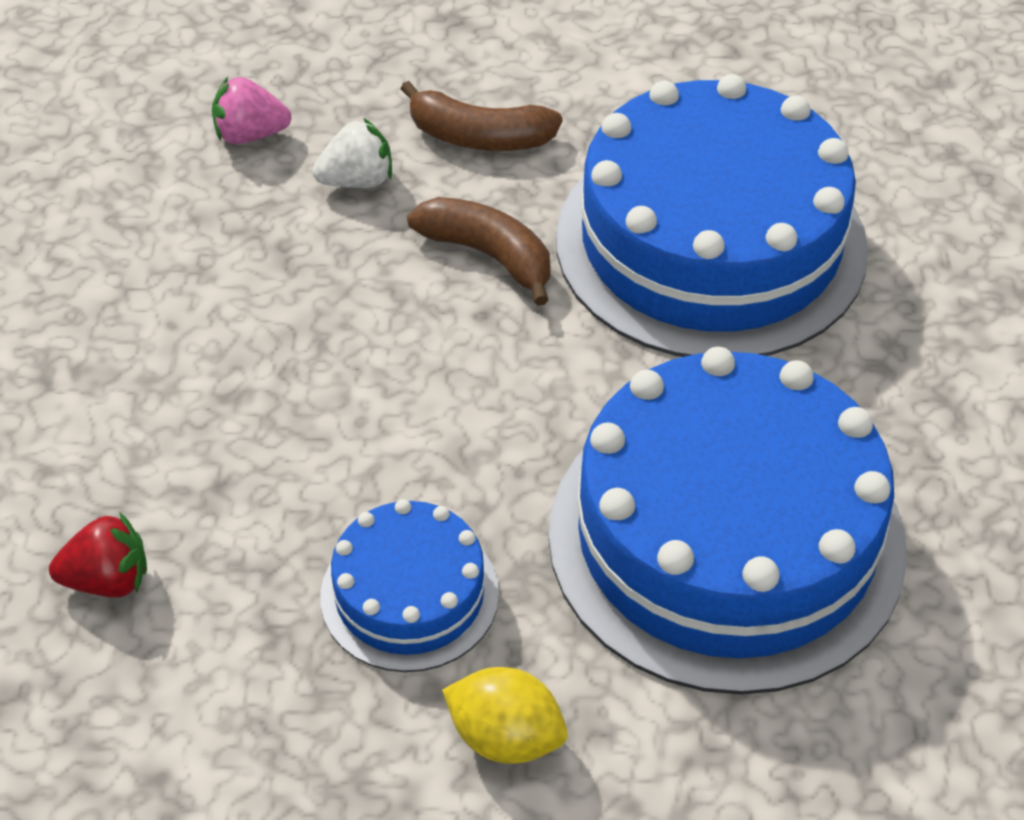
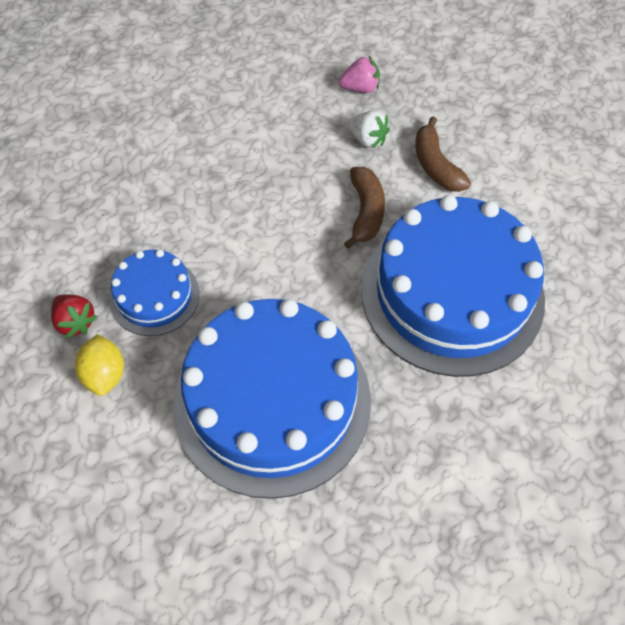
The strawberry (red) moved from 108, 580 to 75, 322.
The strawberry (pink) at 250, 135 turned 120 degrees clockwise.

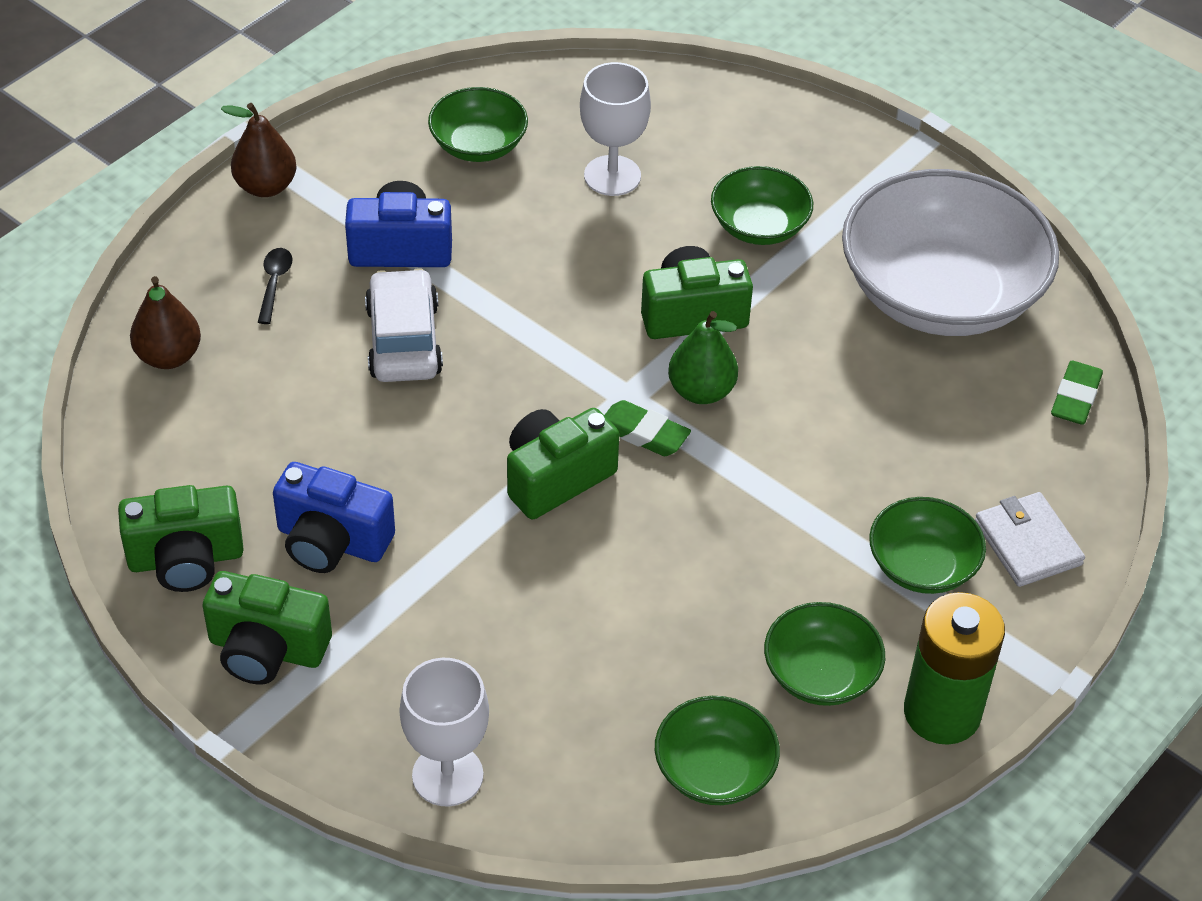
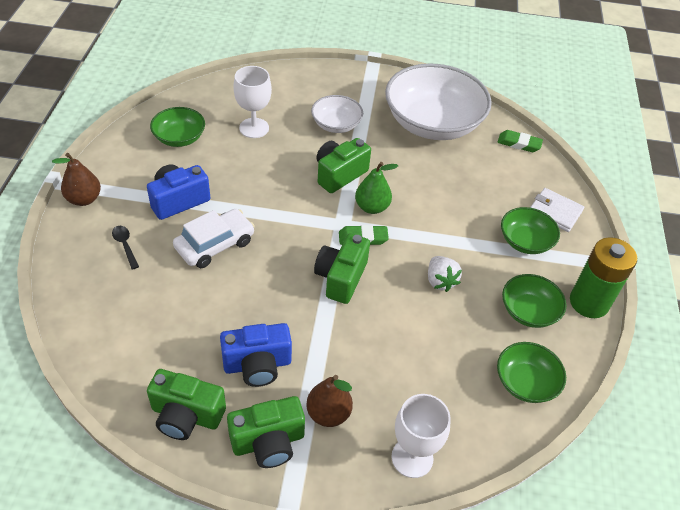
The camera (green) at 186, 559 turned 60 degrees clockwise.
The pear (brown) moved from 169, 356 to 328, 413.
The car (white) at 404, 340 turned 90 degrees clockwise.
The bowl (green) at 759, 226 became the bowl (white) at 336, 125.
The eraser (green) at 1075, 397 turned 60 degrees counterclockwise.
The strawberry (white) at 440, 281 appeared.

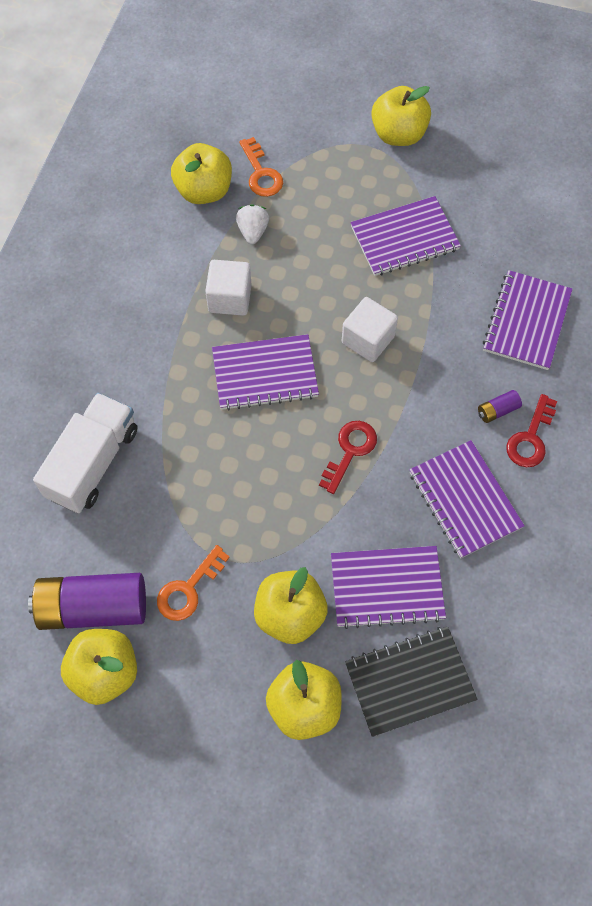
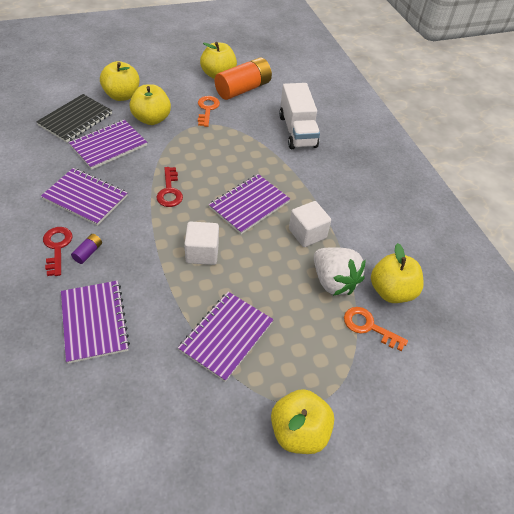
The battery (purple) at 93, 607 became the battery (orange) at 243, 89.
The strawberry (white) at 253, 231 changed to 1.76 times the size.

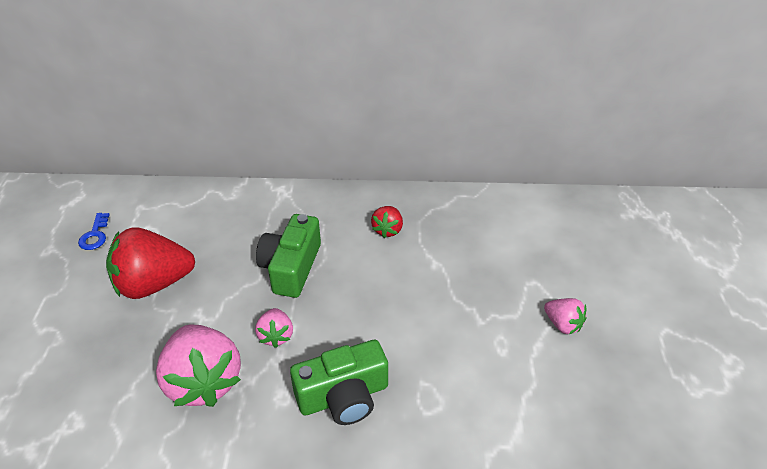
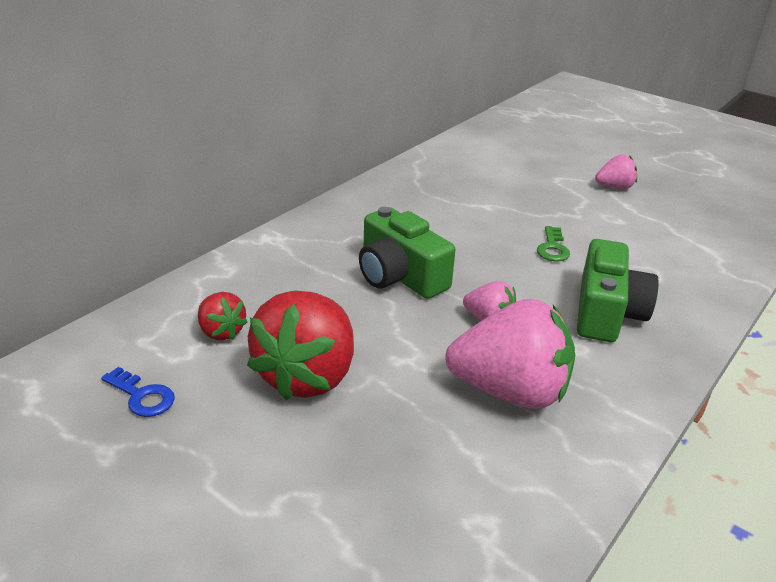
The strawberry (red) moved from 387, 230 to 221, 331.
The key (green) at 552, 248 appeared.

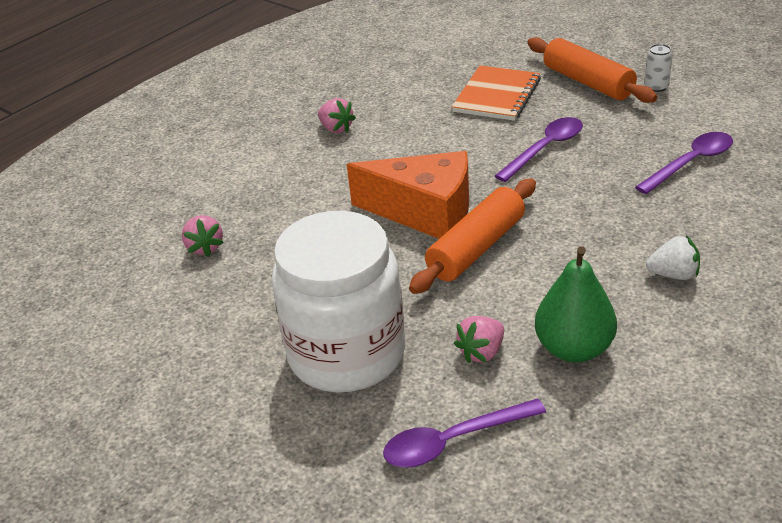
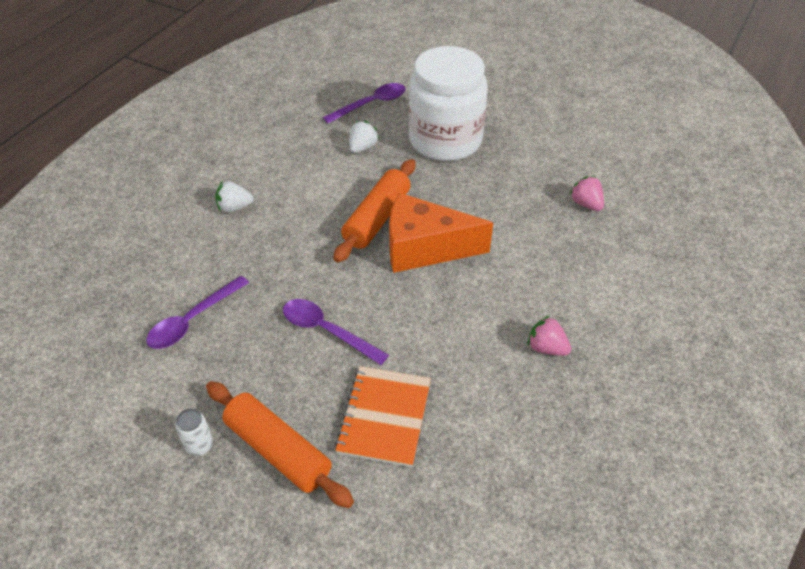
The strawberry (pink) at 482, 352 became the strawberry (white) at 362, 147.
The spoon (purple) at 545, 149 turned 90 degrees clockwise.
The pear (green) at 574, 349 disappeared.

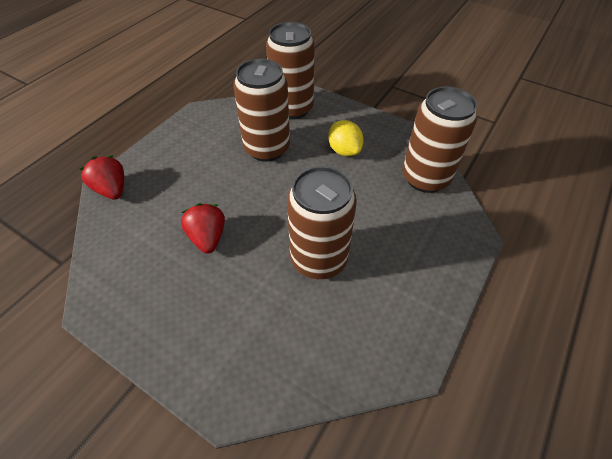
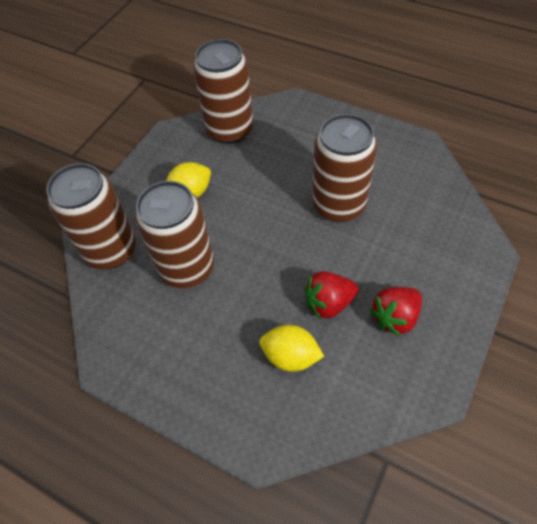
The strawberry (red) moved from 112, 189 to 395, 317.
The lemon (yellow) at 290, 356 appeared.

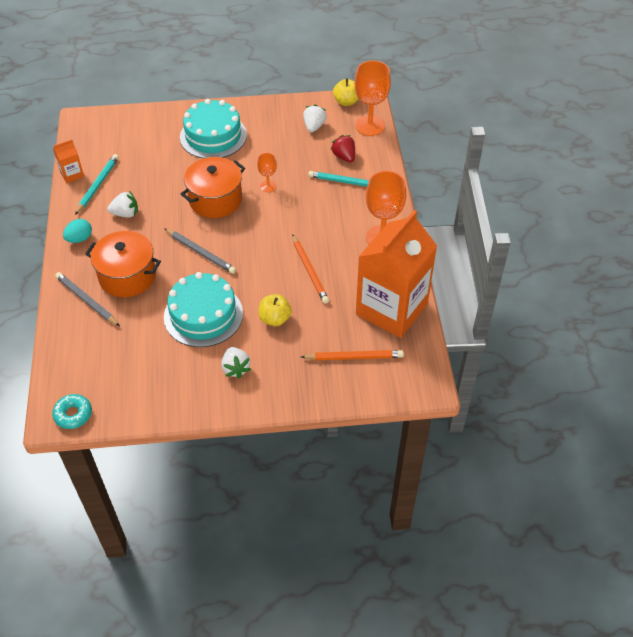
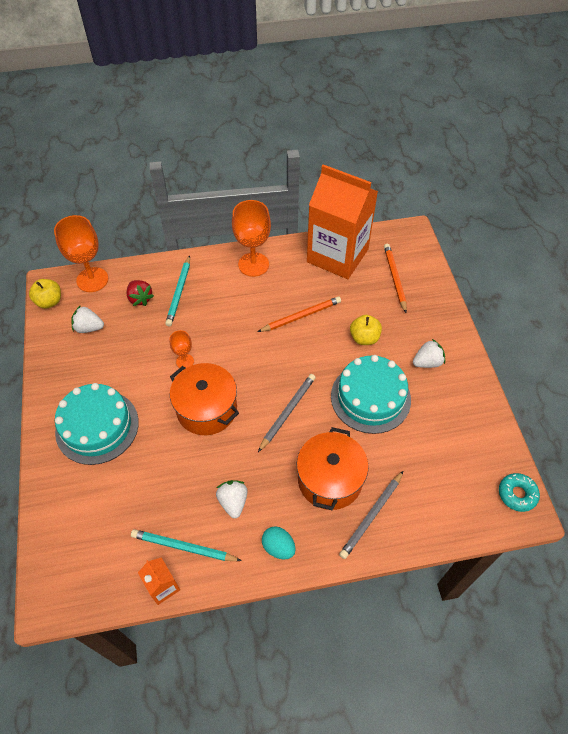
The strawberry (red) at 344, 157 turned 90 degrees counterclockwise.

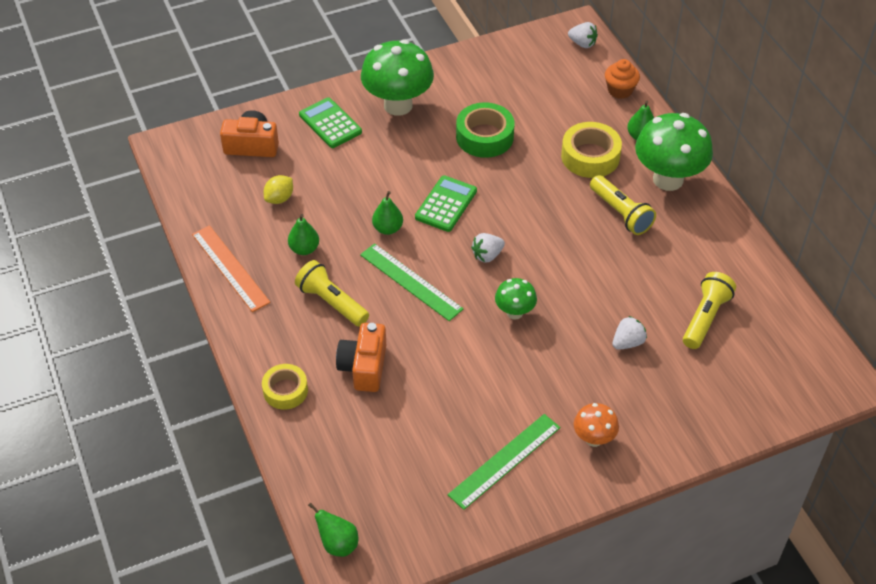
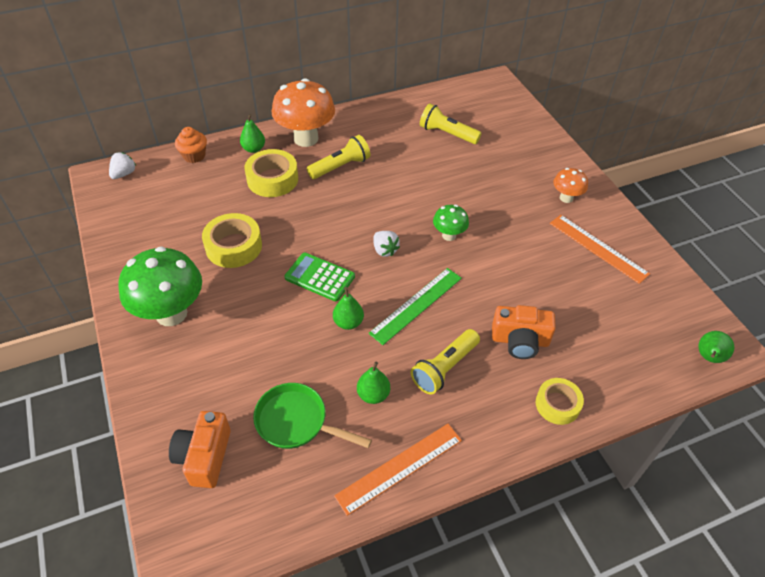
The lemon (yellow) at 279, 198 was replaced by the pan (green) at 296, 422.
The calculator (green) at 330, 123 disappeared.
The ruler (green) at 505, 461 became the ruler (orange) at 598, 248.
The tape (green) at 484, 137 became the tape (yellow) at 234, 246.
The strawberry (white) at 627, 342 disappeared.
The mushroom (green) at 668, 179 became the mushroom (orange) at 306, 138.

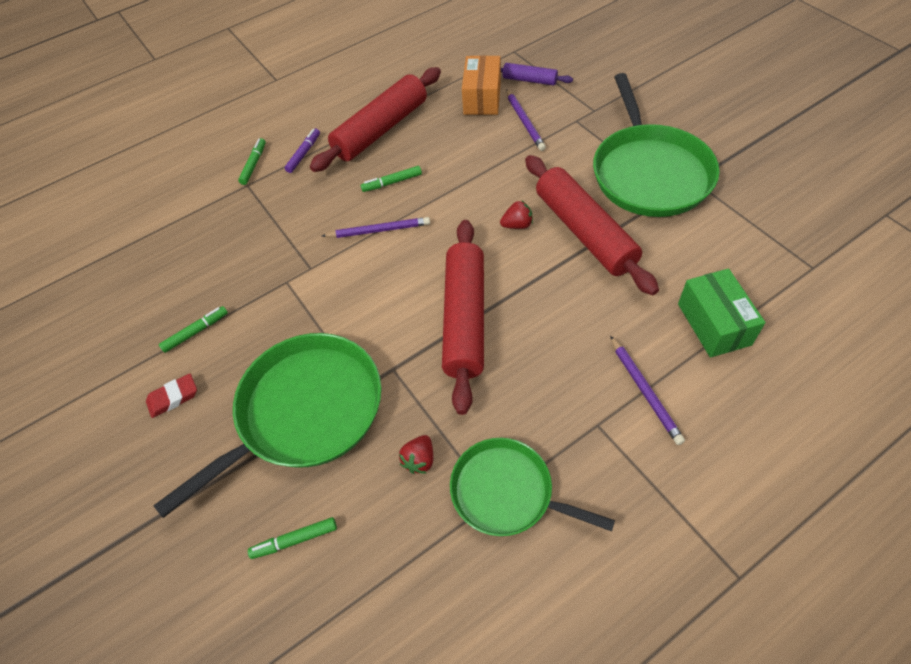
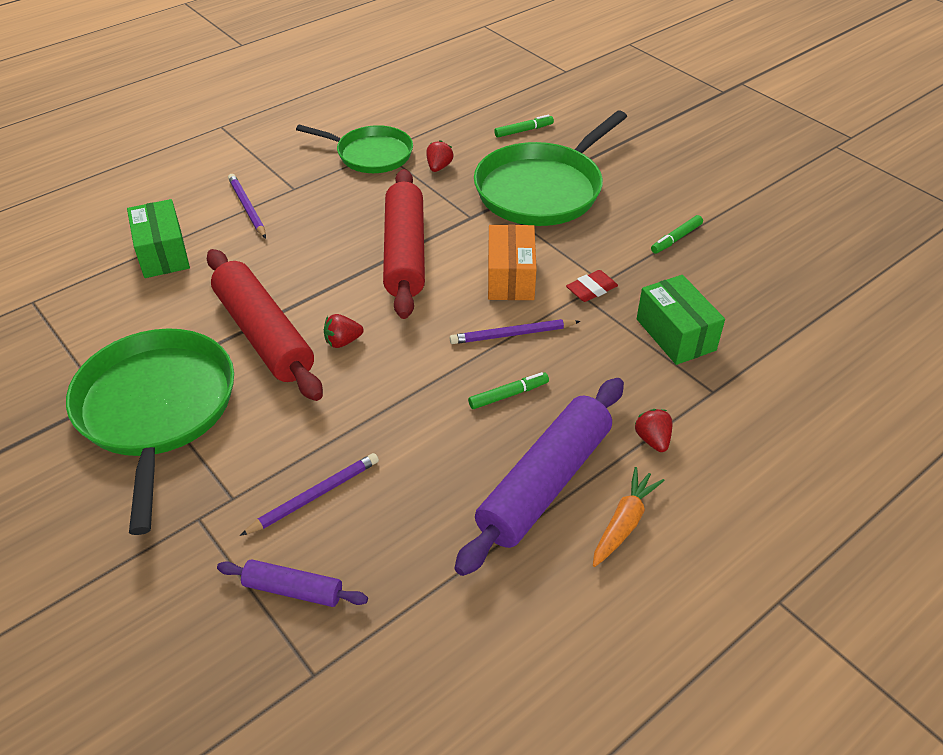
The eraser (red) moved from 173, 397 to 591, 289.
The marker (green) at 254, 164 disappeared.
The marker (purple) at 304, 154 was replaced by the strawberry (red) at 652, 440.
The rolling pin (red) at 381, 129 became the rolling pin (purple) at 544, 483.
The box (orange) moved from 482, 98 to 510, 277.
The pencil (purple) at 524, 122 turned 75 degrees clockwise.
The carrot (orange) at 624, 522 appeared.
The box (green) at 675, 334 appeared.

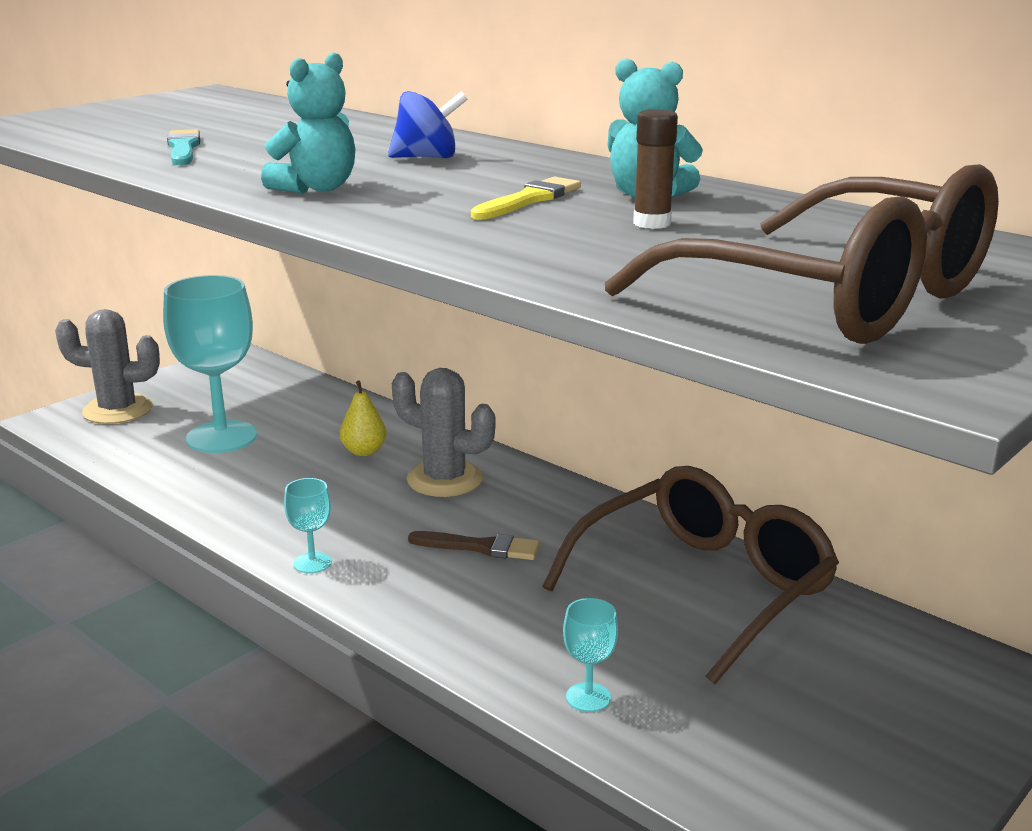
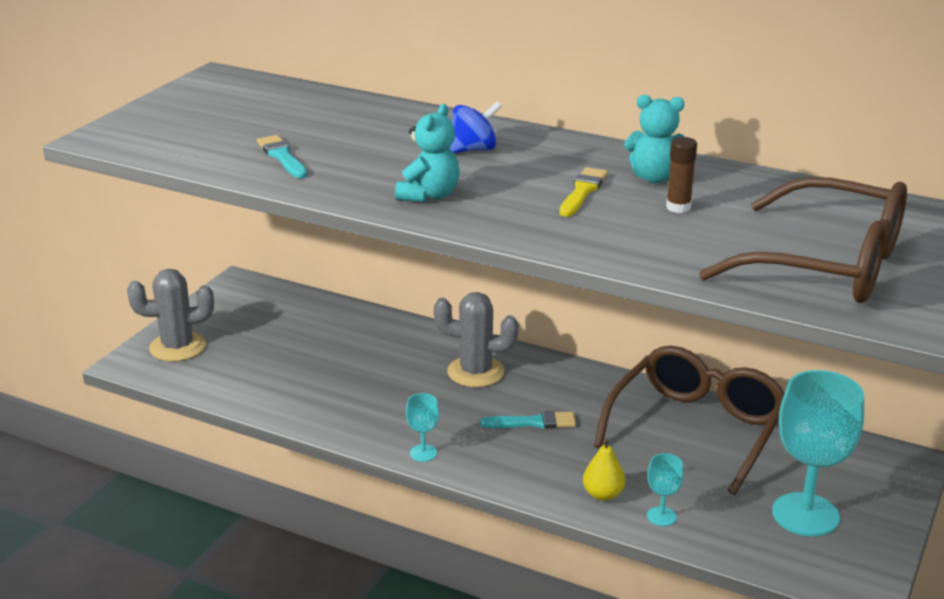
The goblet (turquoise) moved from 221, 437 to 805, 515.
The pear (yellow) moved from 364, 451 to 603, 494.
The brush (brown) at 480, 547 became the brush (turquoise) at 533, 422.

